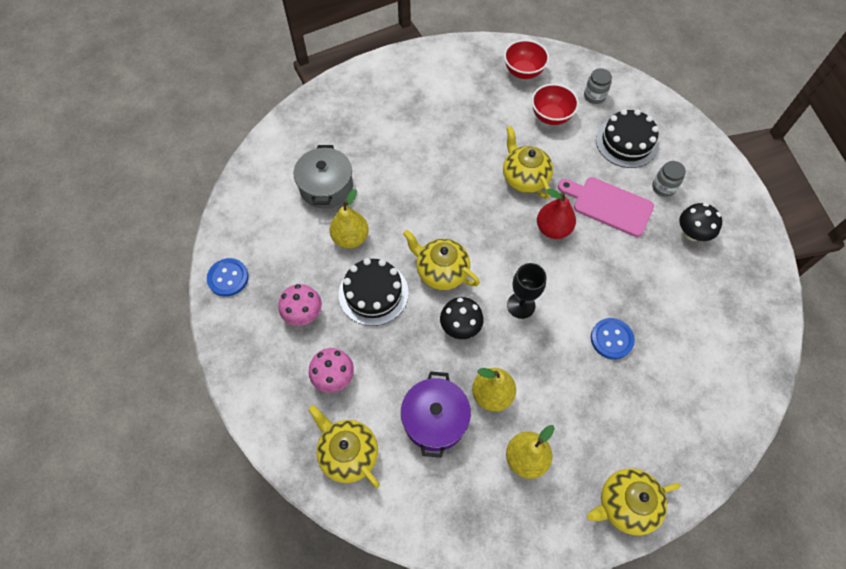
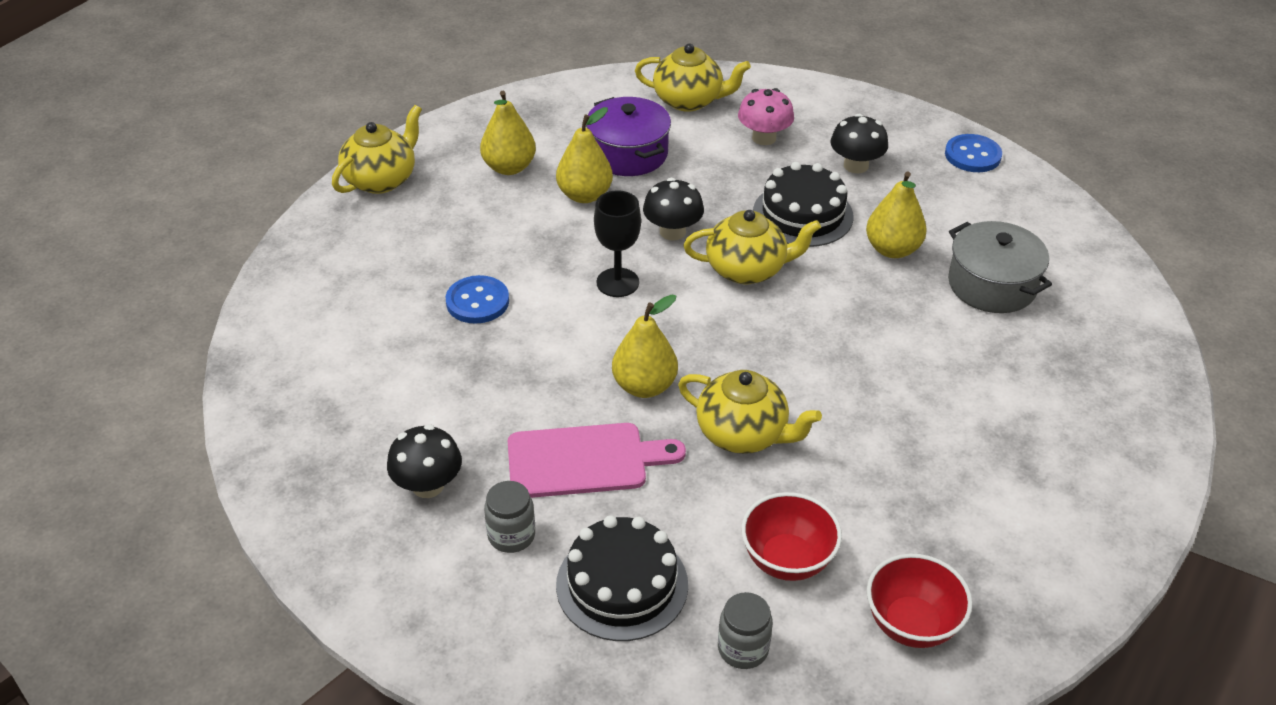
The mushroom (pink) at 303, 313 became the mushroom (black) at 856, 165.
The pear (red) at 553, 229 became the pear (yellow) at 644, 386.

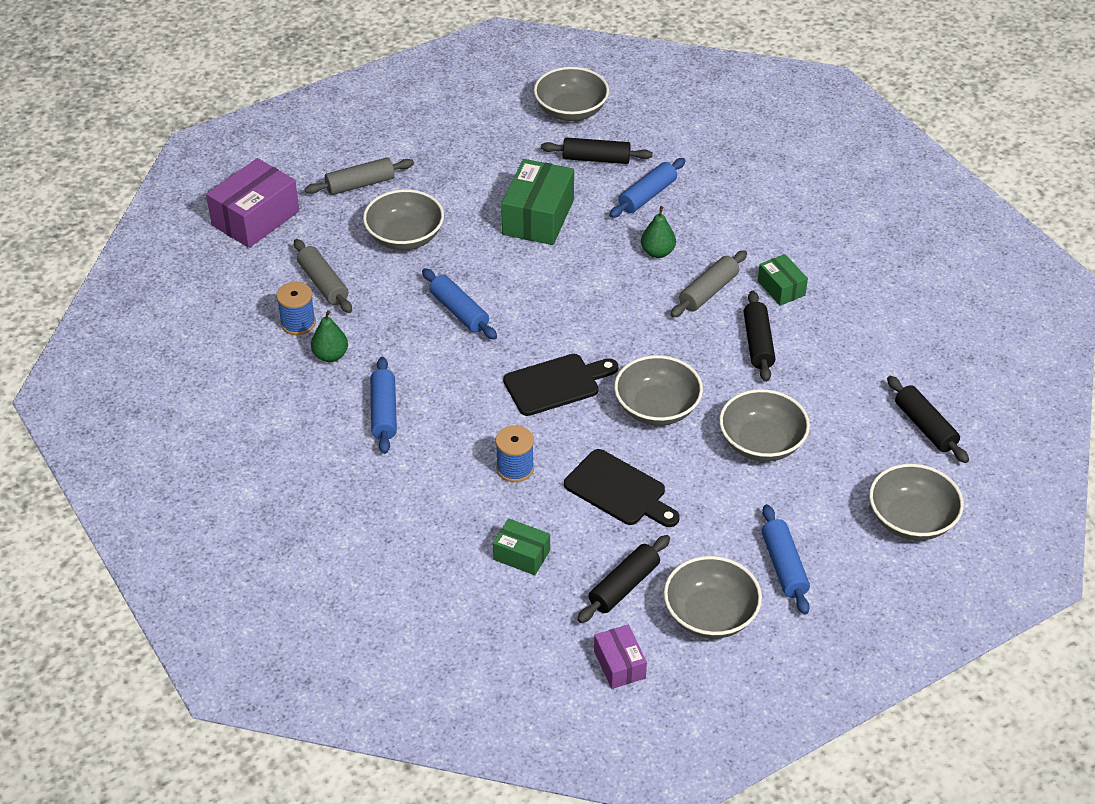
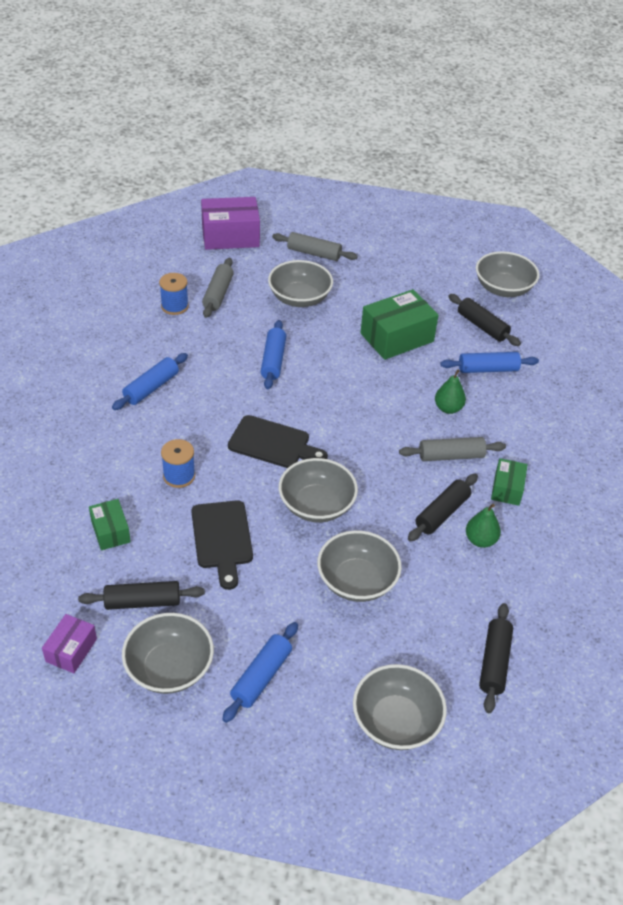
The pear (green) moved from 330, 355 to 480, 540.

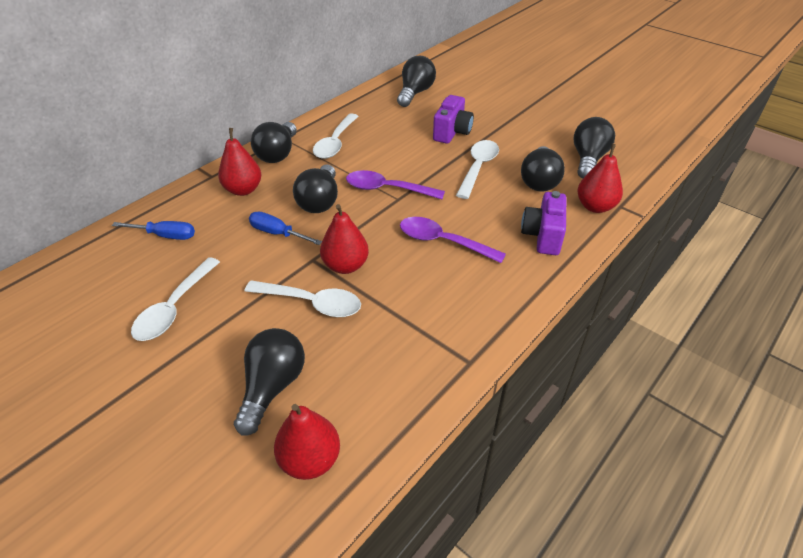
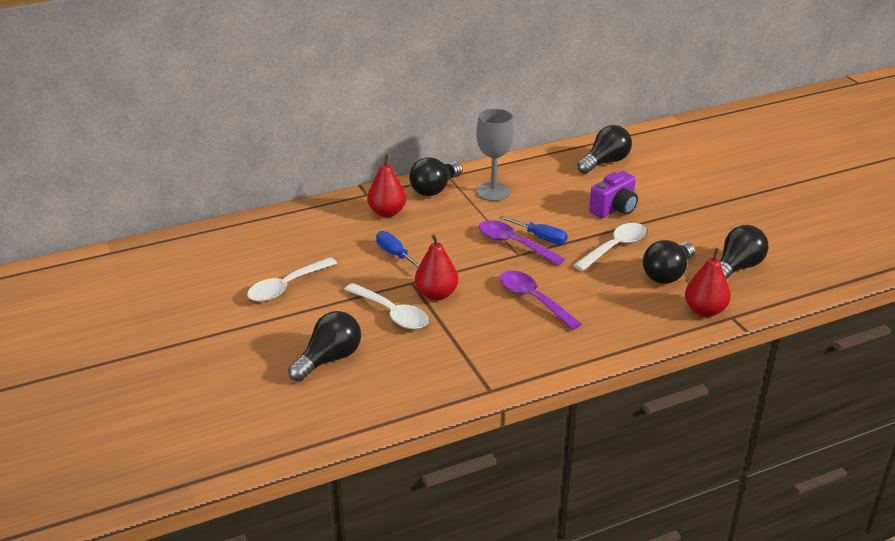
The screwdriver (blue) moved from 165, 236 to 540, 237.
The pear (red) at 310, 460 disappeared.
The light bulb (black) at 320, 201 disappeared.
The spoon (white) at 335, 143 was replaced by the goblet (grey) at 493, 192.
The camera (purple) at 543, 236 disappeared.

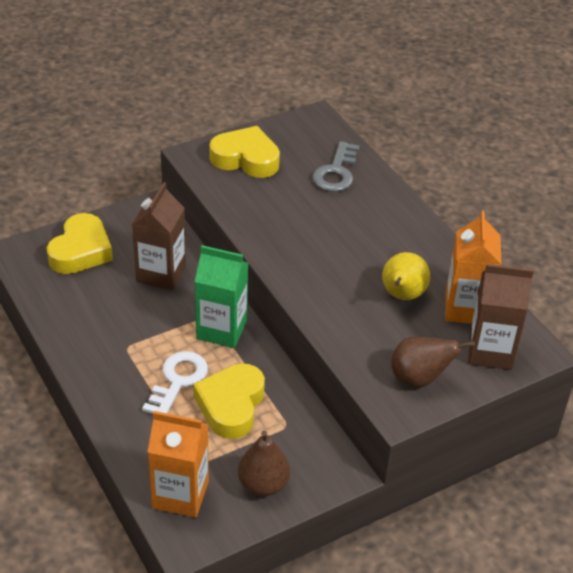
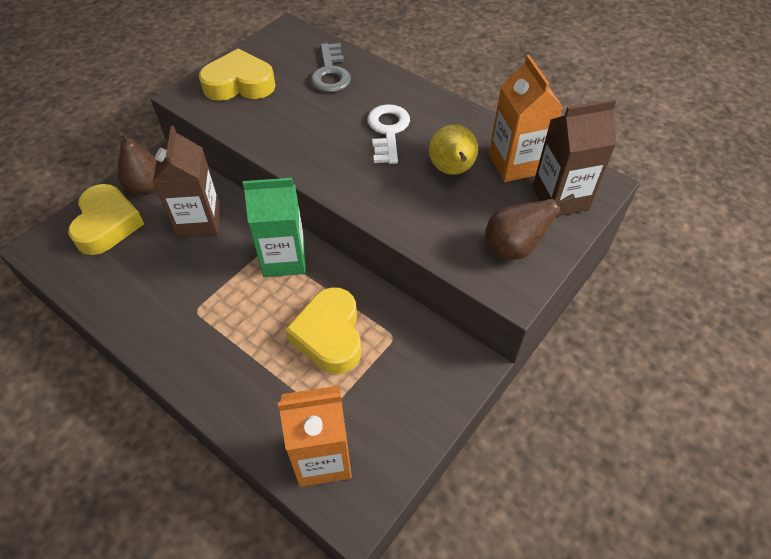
The key (white) moved from 178, 381 to 387, 131.
The pear (brown) moved from 263, 484 to 147, 187.

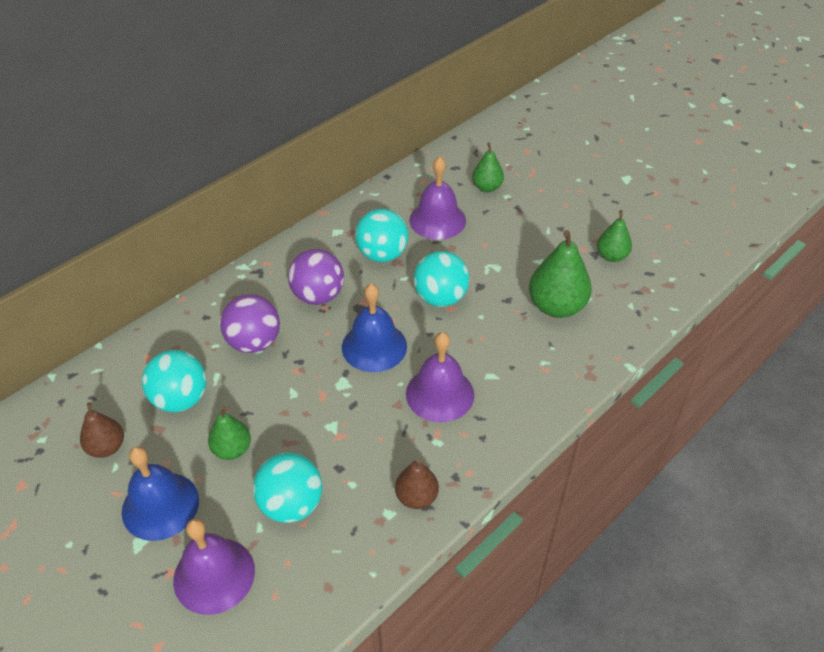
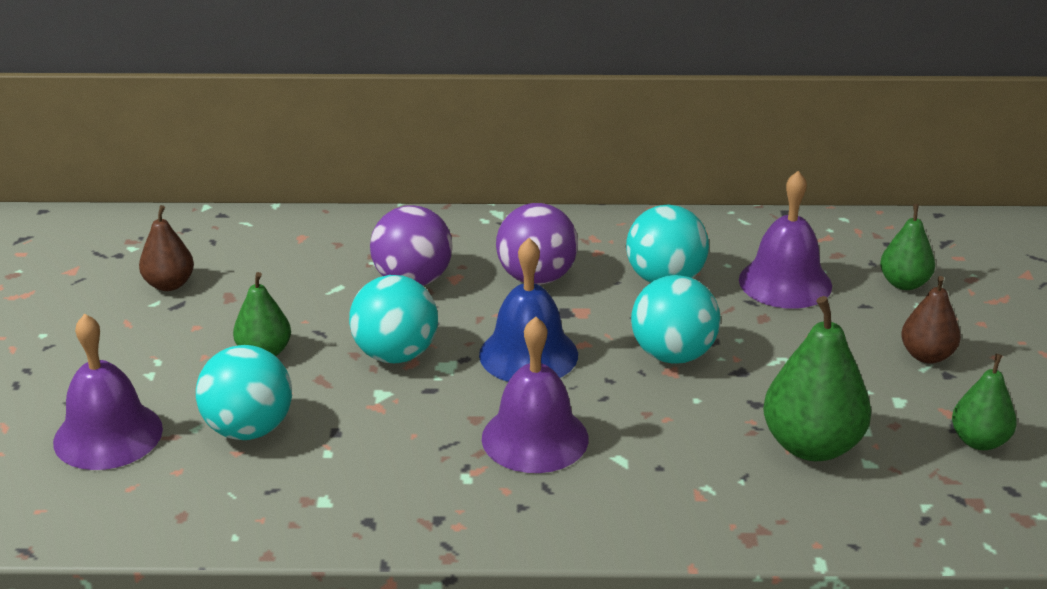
The bell (blue) at 160, 505 disappeared.
The ball (turquoise) moved from 180, 399 to 395, 355.
The pear (brown) moved from 416, 497 to 927, 356.

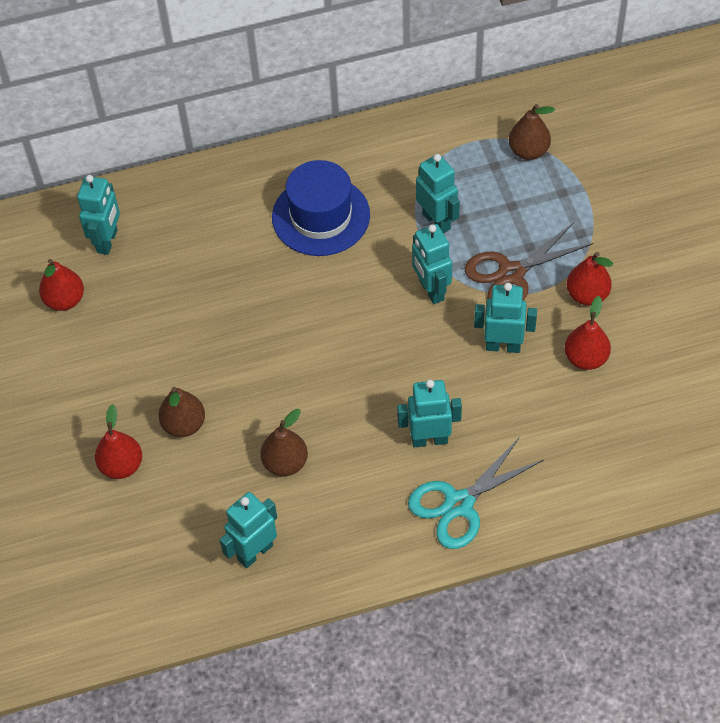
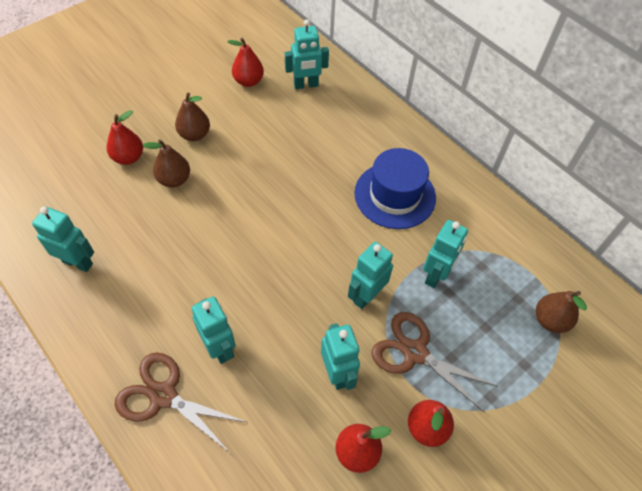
The pear (brown) moved from 285, 463 to 194, 135.
The scissors (turquoise) at 459, 504 became the scissors (brown) at 163, 395.

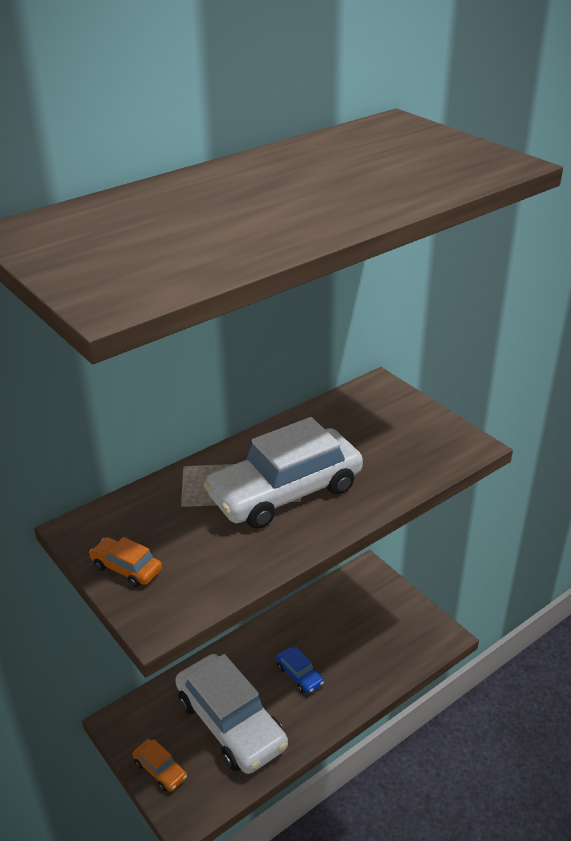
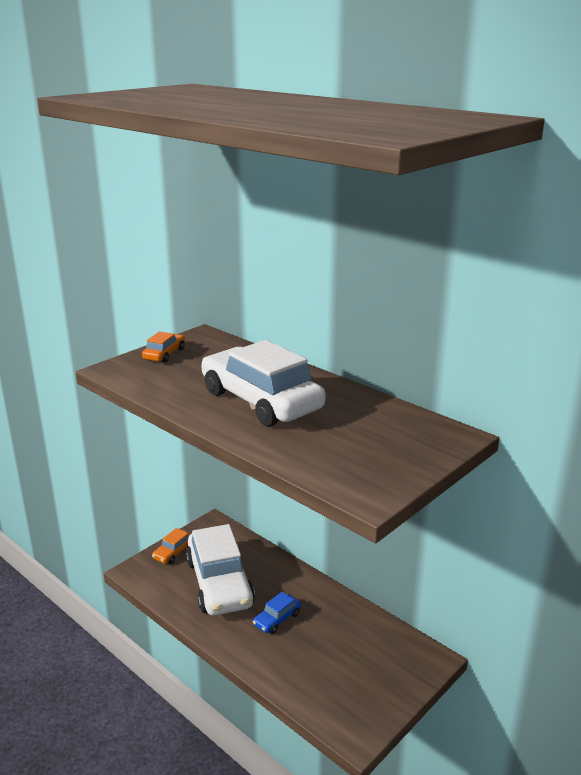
The car (white) at 231, 723 turned 60 degrees counterclockwise.

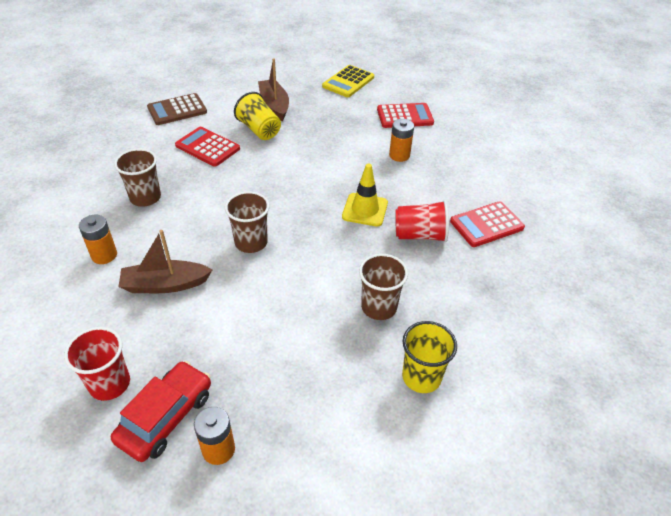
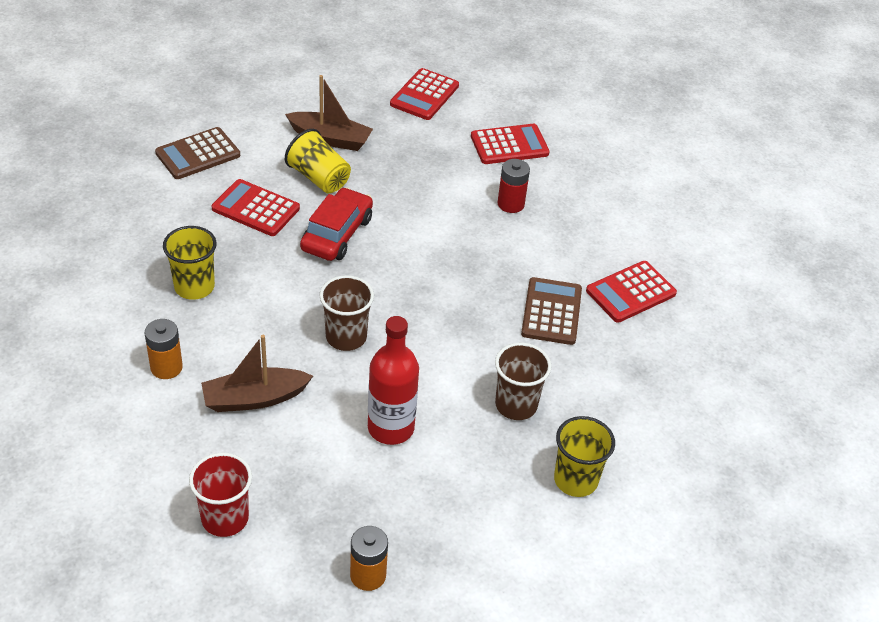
The car (red) moved from 166, 417 to 337, 234.
The cup (brown) at 145, 198 became the cup (yellow) at 194, 287.
The boat (brown) at 274, 105 turned 135 degrees clockwise.
The calculator (yellow) at 348, 82 became the calculator (red) at 424, 95.
The traffic cone (yellow) at 365, 210 disappeared.
The battery (orange) at 399, 155 became the battery (red) at 510, 204.
The cup (red) at 420, 235 was replaced by the calculator (brown) at 551, 312.
The bottle (red) at 391, 428 appeared.

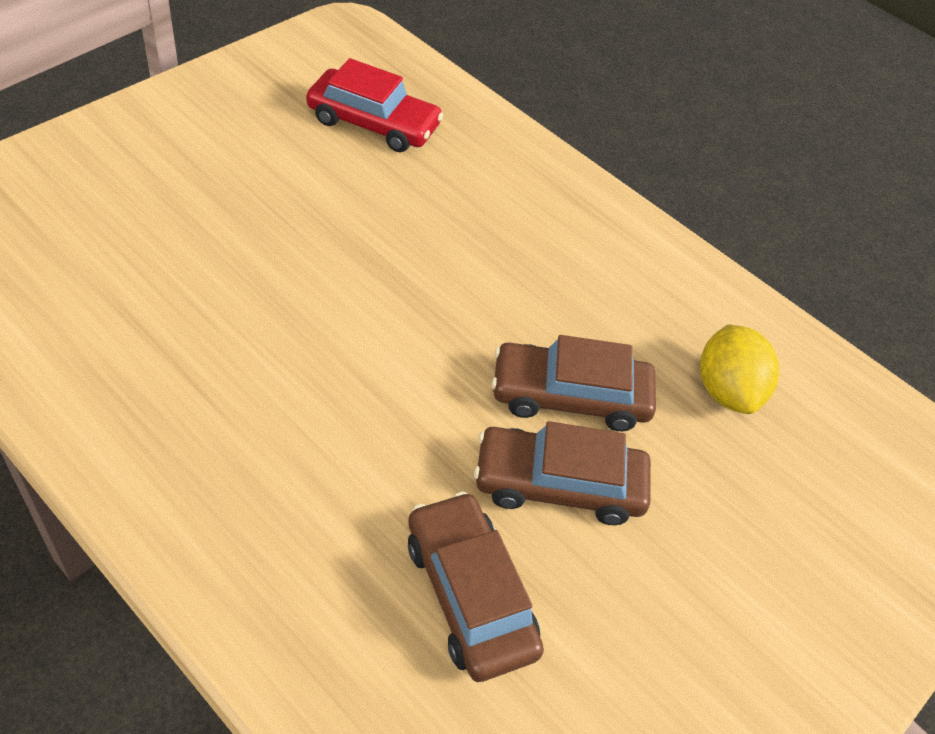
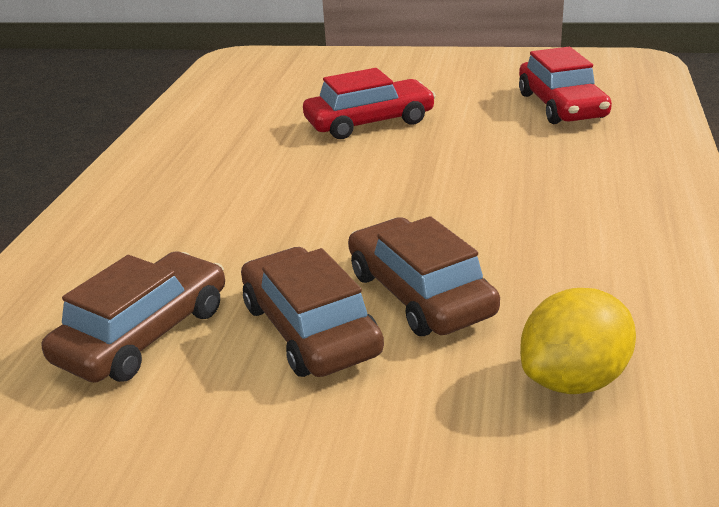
The car (red) at 369, 122 appeared.

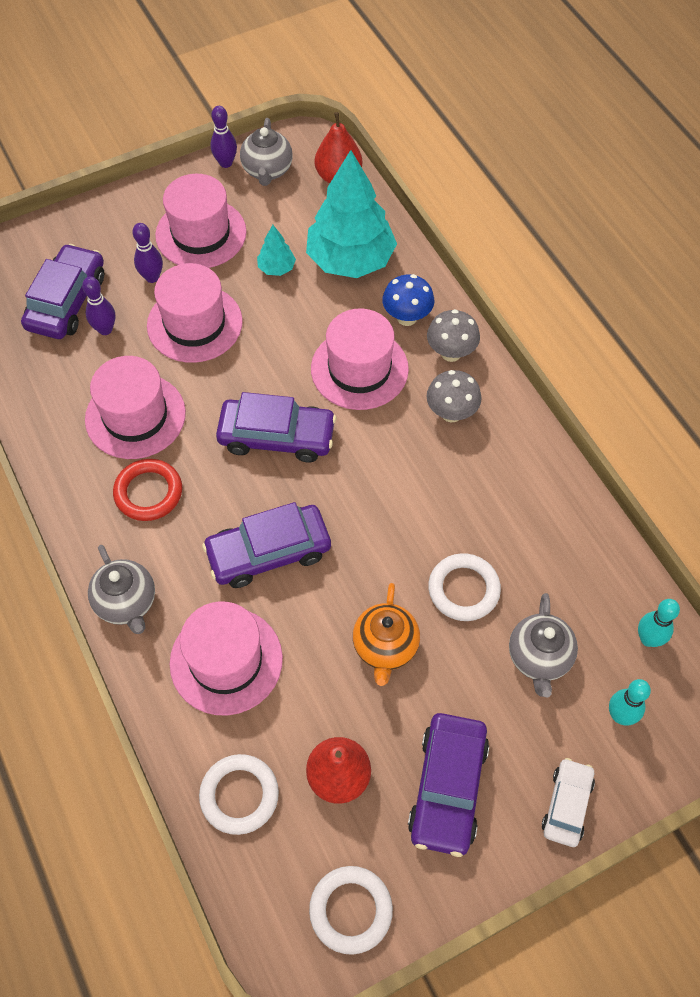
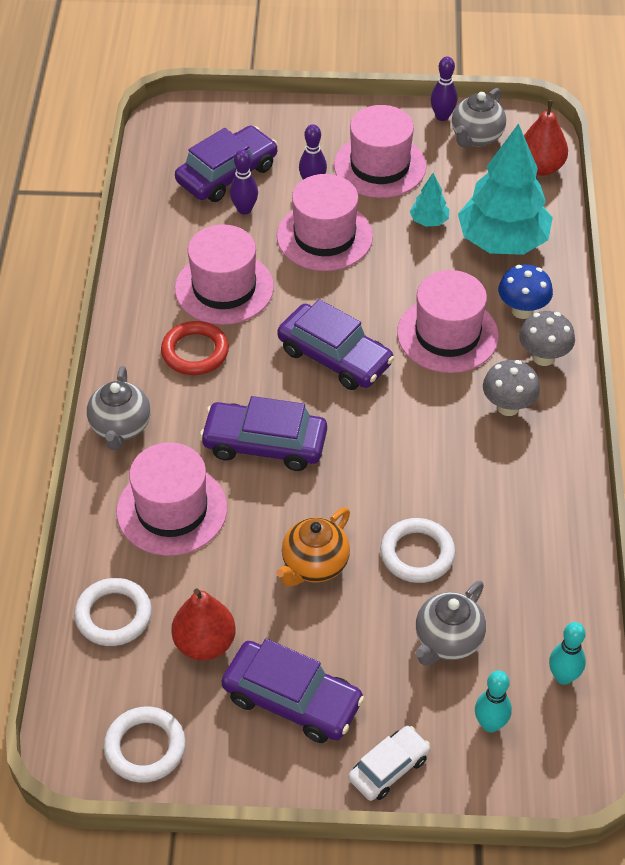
The car (purple) at 447, 787 turned 105 degrees counterclockwise.

